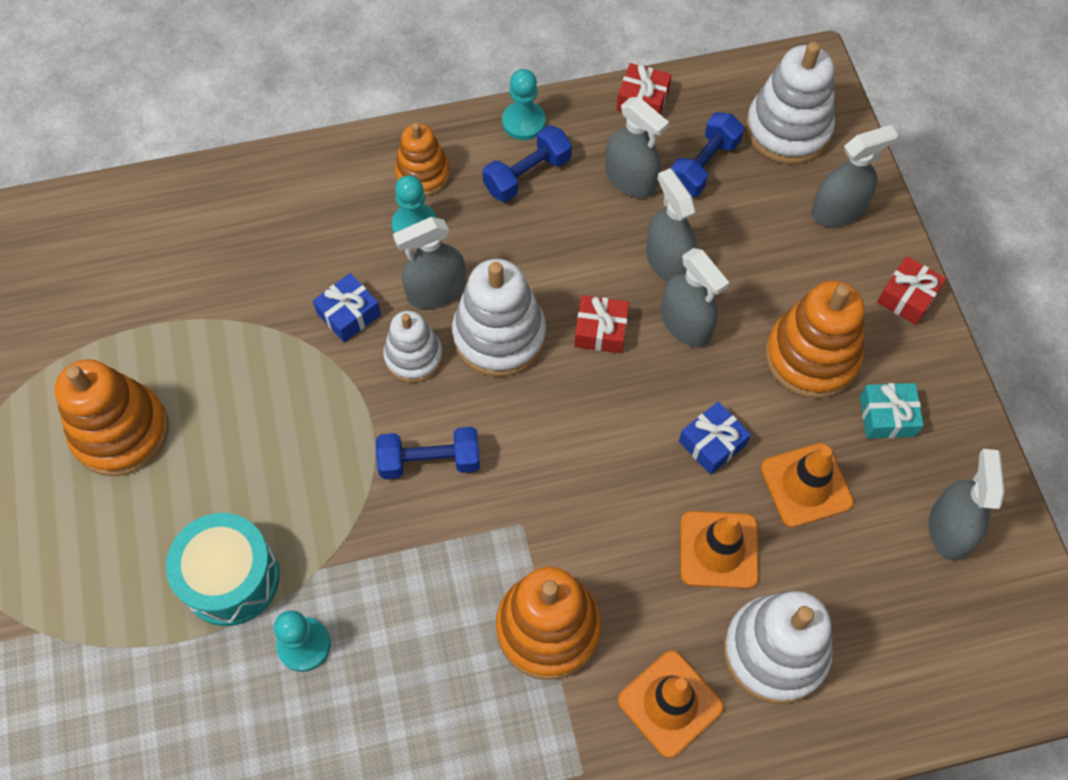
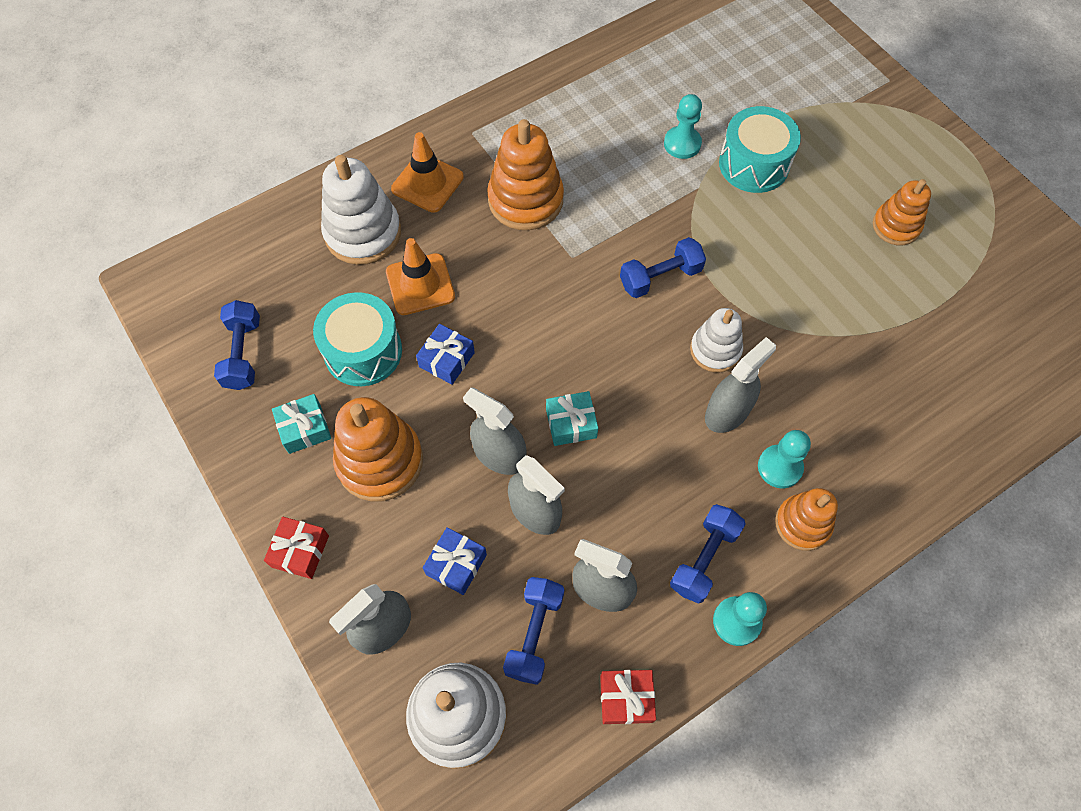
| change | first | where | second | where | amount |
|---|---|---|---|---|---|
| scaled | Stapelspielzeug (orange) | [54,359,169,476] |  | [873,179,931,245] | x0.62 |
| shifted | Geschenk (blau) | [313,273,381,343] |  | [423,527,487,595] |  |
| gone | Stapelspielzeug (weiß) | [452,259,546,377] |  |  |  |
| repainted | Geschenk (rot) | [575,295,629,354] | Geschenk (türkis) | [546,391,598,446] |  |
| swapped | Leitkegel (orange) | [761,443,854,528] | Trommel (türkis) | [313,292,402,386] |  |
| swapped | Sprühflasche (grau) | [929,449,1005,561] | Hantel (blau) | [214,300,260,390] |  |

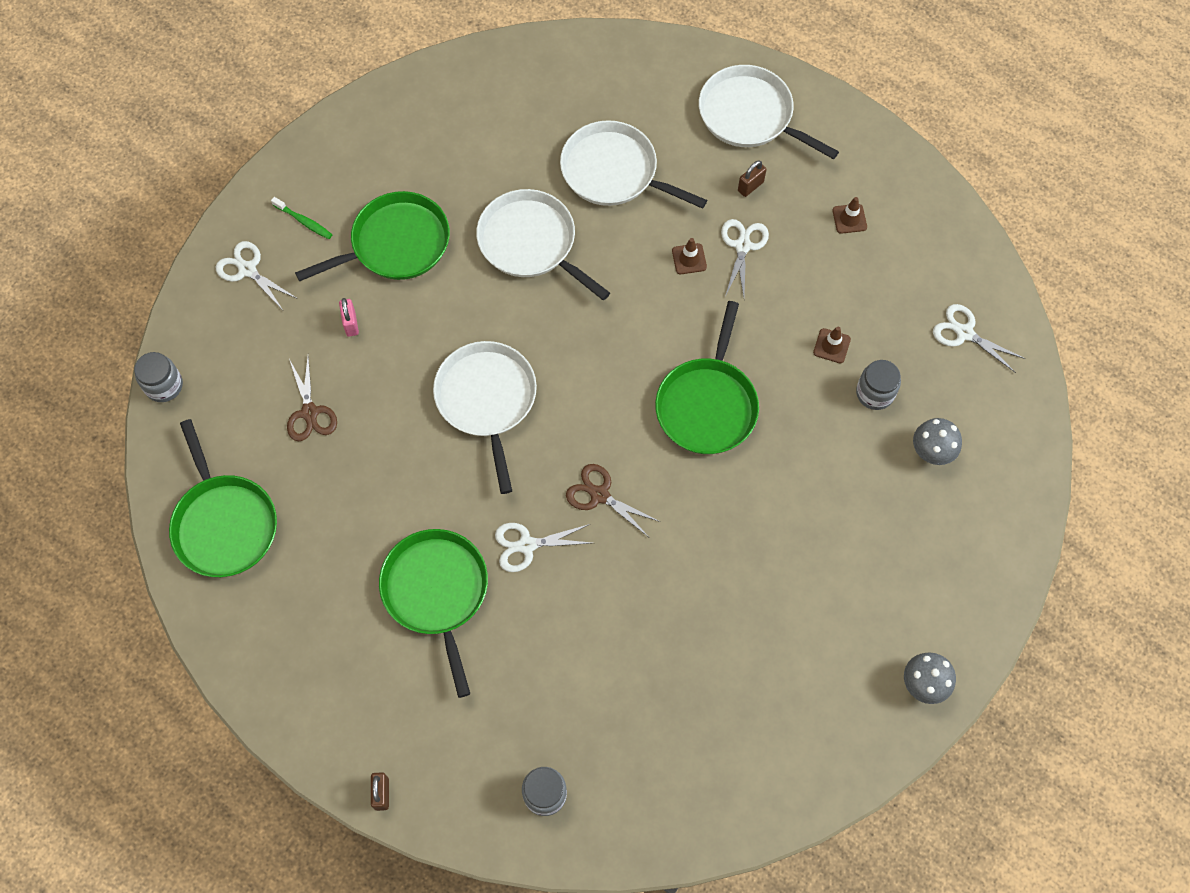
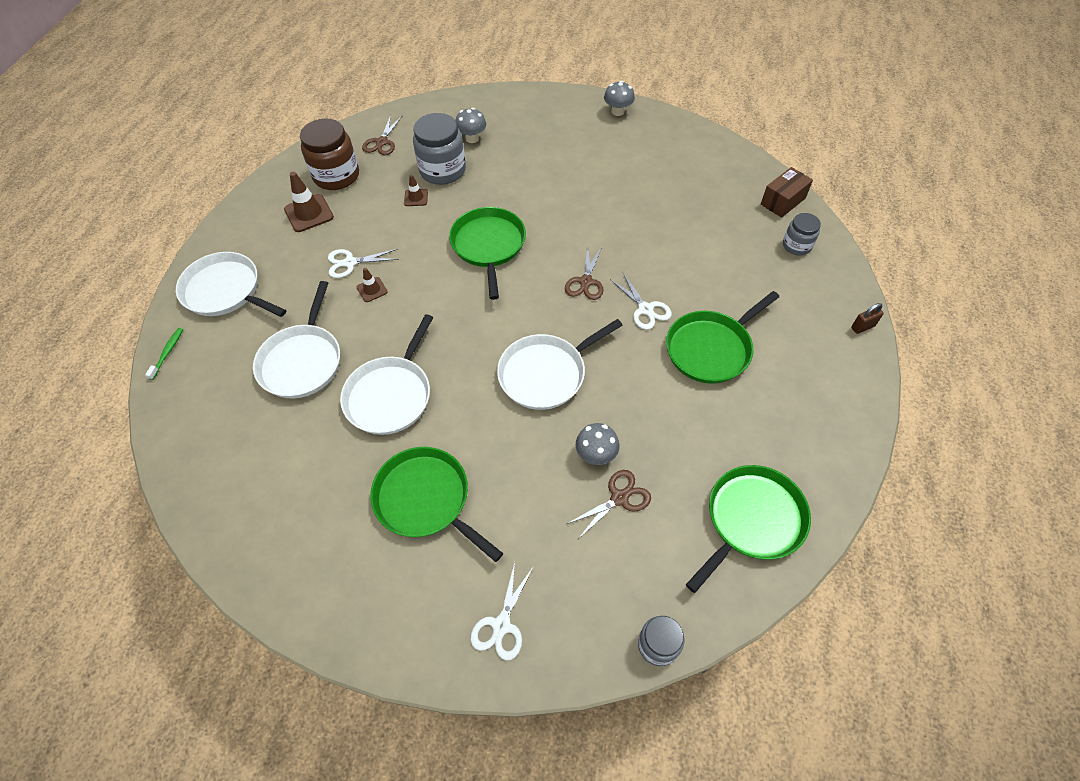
| change | first | where | second | where | amount |
|---|---|---|---|---|---|
| shifted | Zahnbürste (grün) | [271,197,333,239] |  | [145,328,183,380] |  |
| gone | Vorhängeschloss (rosa) | [339,298,359,337] |  |  |  |
| rotated | Pfanne (grün) | [655,301,759,454] |  | [449,207,526,300] | 90 degrees counterclockwise |
| rotated | Pfanne (weiß) | [699,65,839,159] |  | [176,252,286,317] | 105 degrees clockwise |
| gone | Vorhängeschloss (braun) | [738,160,767,197] |  |  |  |
| scaled | Leitkegel (braun) | [832,197,867,234] |  | [284,172,334,232] | x1.76 |
| scaled | Einmachglas (grau) | [856,360,901,410] |  | [413,113,466,185] | x1.76 |
| repainted | Schere (weiß) | [933,304,1025,373] | Schere (braun) | [362,115,403,155] |  |
| new |  |  | Einmachglas (braun) | [300,118,359,190] |  |
| new |  |  | Pilz (grau) | [576,423,619,465] |  |
| new |  |  | Schachtel (braun) | [761,167,813,218] |  |

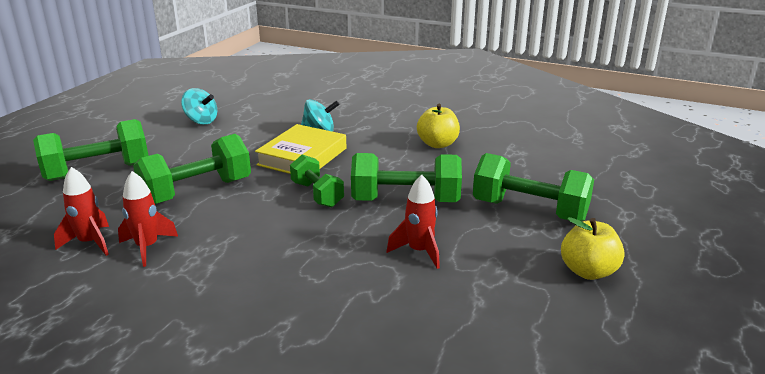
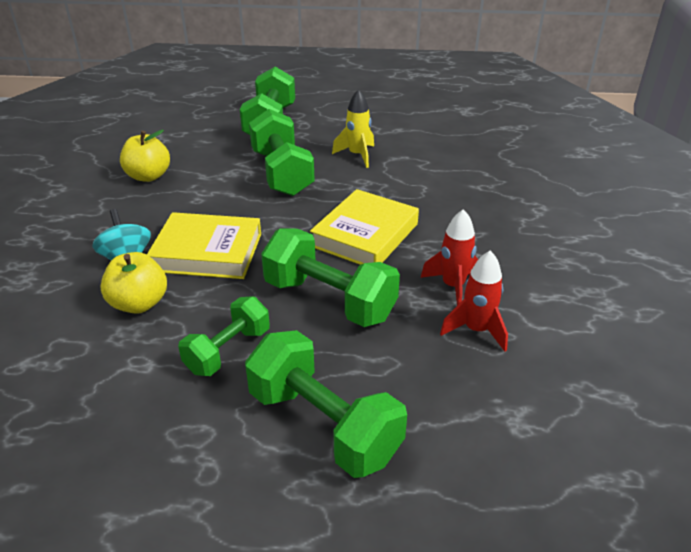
| change | first | where | second | where | amount |
|---|---|---|---|---|---|
| gone | Kreisel (türkis) | [181,88,218,125] |  |  |  |
| shifted | Hantel (grün) | [290,155,344,207] |  | [178,296,270,376] |  |
| repainted | Rakete (rot) | [387,175,440,269] | Rakete (gelb) | [332,89,374,168] |  |
| shifted | Apfel (gelb) | [561,217,625,280] |  | [100,252,167,314] |  |
| new |  |  | Buch (gelb) | [310,189,419,265] |  |

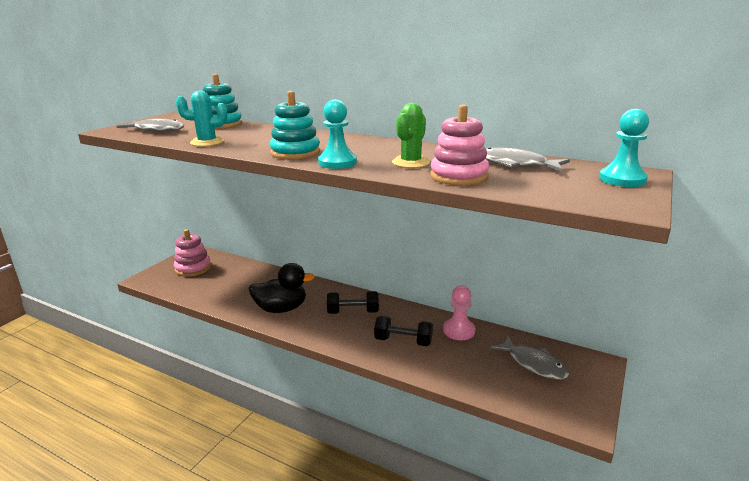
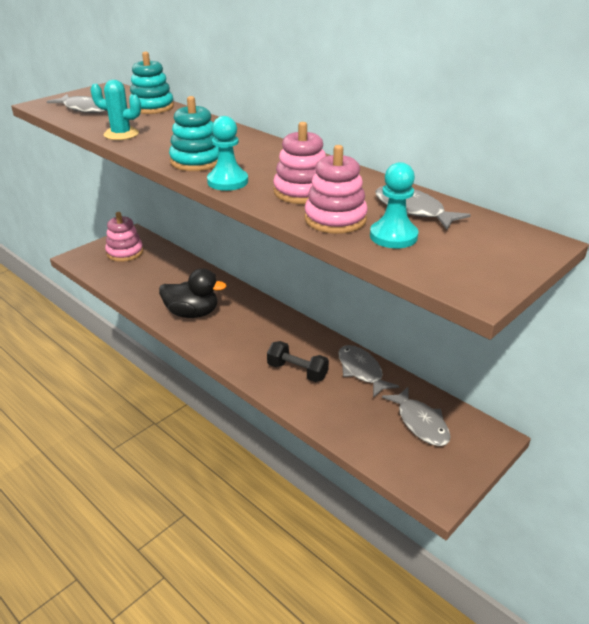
| change | first | where | second | where | amount |
|---|---|---|---|---|---|
| gone | Hantel (schwarz) | [327,291,379,314] |  |  |  |
| swapped | Kaktus (grün) | [392,103,430,168] | Stapelspielzeug (rosa) | [273,122,326,204] |  |
| swapped | Bauer (rosa) | [443,286,475,340] | Fisch (grau) | [338,345,399,398] |  |
| shifted | Bauer (türkis) | [599,109,649,187] |  | [370,162,418,248] |  |

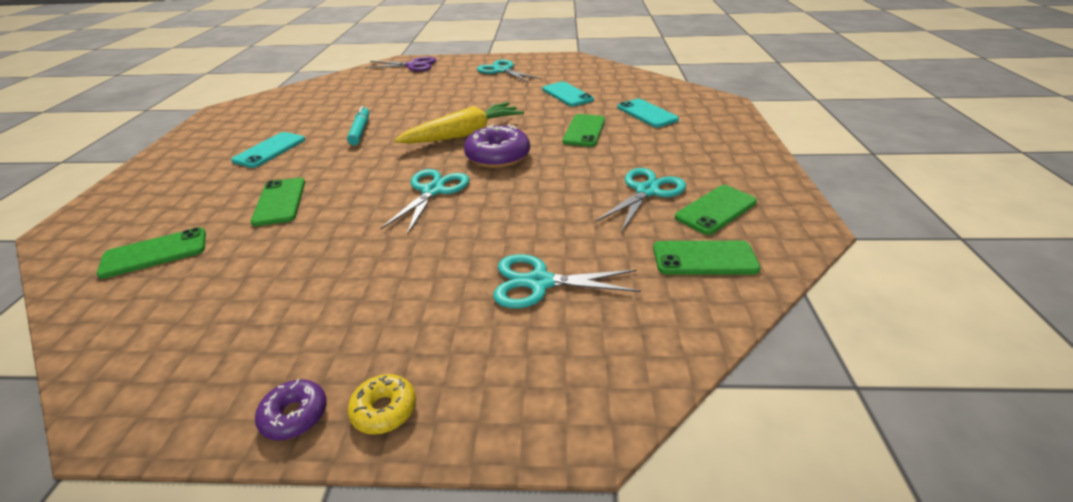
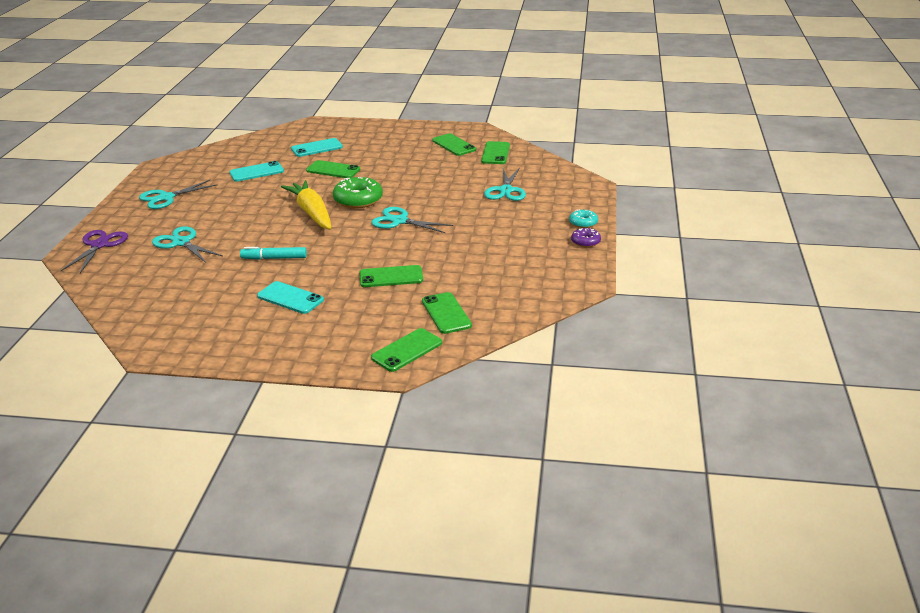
| change | first | where | second | where | amount |
|---|---|---|---|---|---|
| repainted | Donut (gelb) | [348,374,416,435] | Donut (türkis) | [569,210,598,228] |  |
| repainted | Donut (lila) | [464,124,530,168] | Donut (grün) | [333,177,383,209] |  |
| shifted | Schere (türkis) | [595,168,686,233] |  | [152,226,223,263] |  |
| new |  |  | Handy (grün) | [371,328,442,372] |  |

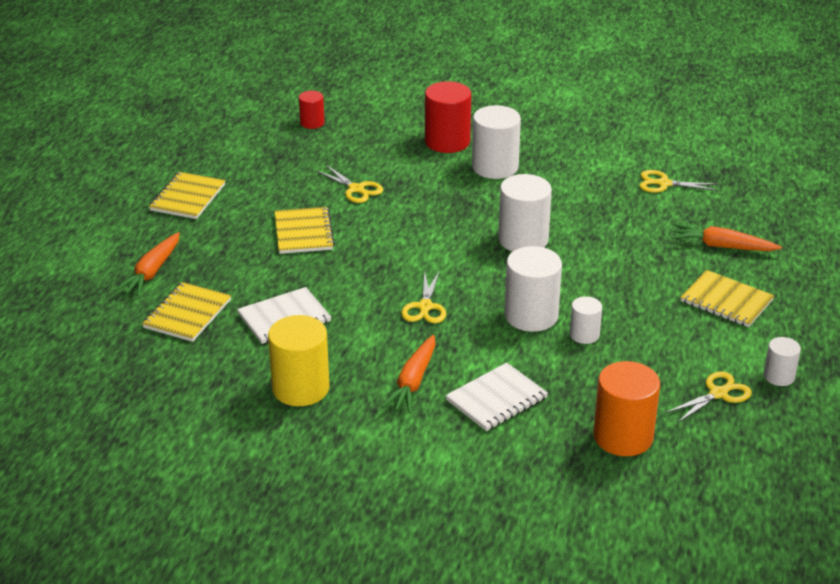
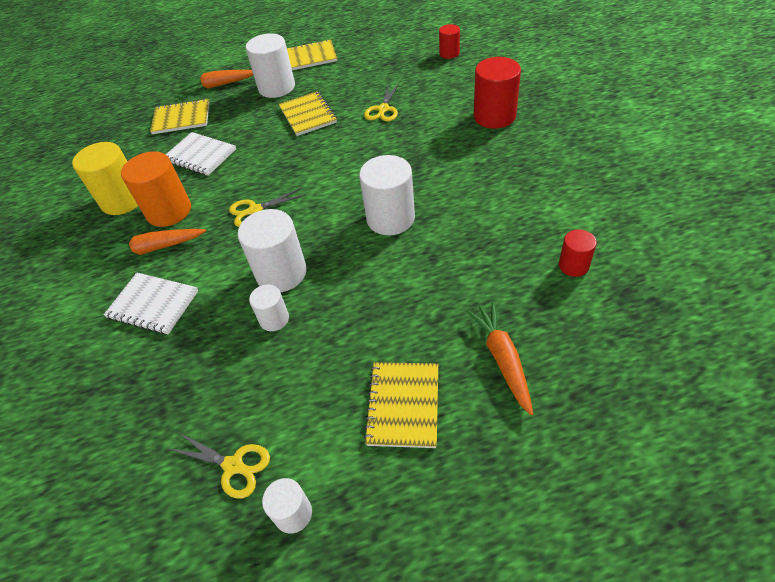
| change | first | where | second | where | amount |
|---|---|---|---|---|---|
| rotated | Notizbuch (gelb) | [275,207,335,254] |  | [279,91,337,136] | 75 degrees counterclockwise |
| shifted | Vollzylinder (weiß) | [472,105,521,179] |  | [246,33,295,98] |  |
| shifted | Vollzylinder (orange) | [593,361,660,456] |  | [121,151,191,227] |  |
| swapped | Schere (gelb) | [640,170,719,193] | Vollzylinder (rot) | [559,230,597,277] |  |

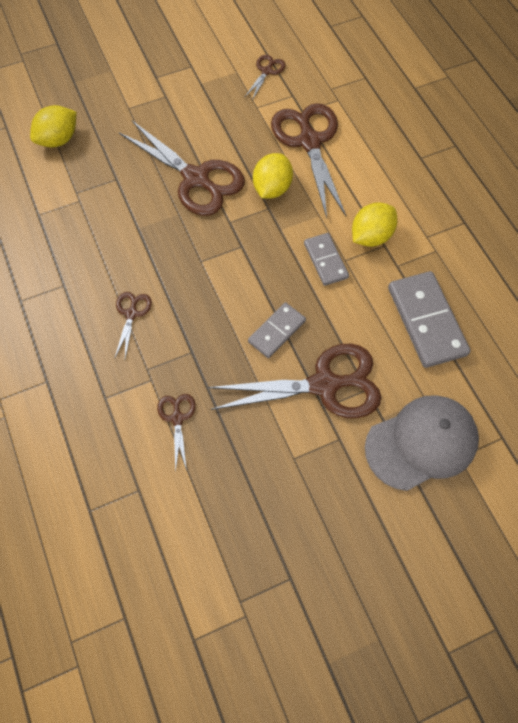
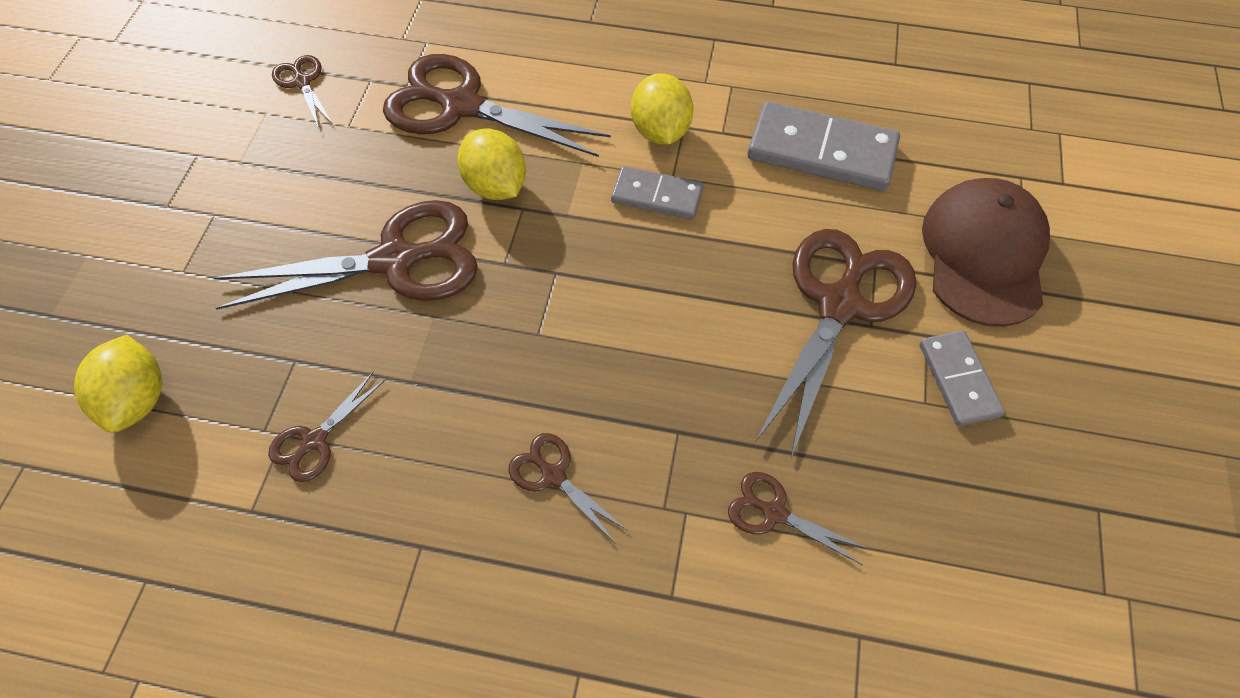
| change | first | where | second | where | amount |
|---|---|---|---|---|---|
| shifted | Dominostein (grau) | [248,302,306,358] |  | [919,330,1005,426] |  |
| repainted | Kappe (grau) | [365,395,479,491] | Kappe (braun) | [922,178,1050,327] |  |
| new |  |  | Schere (braun) | [268,371,386,482] |  |

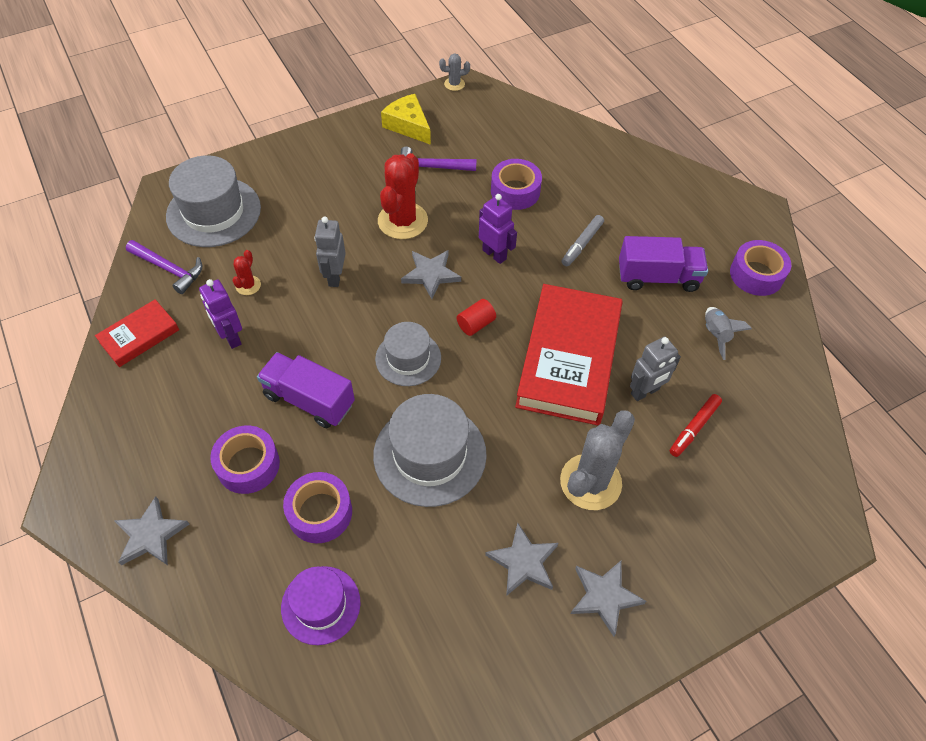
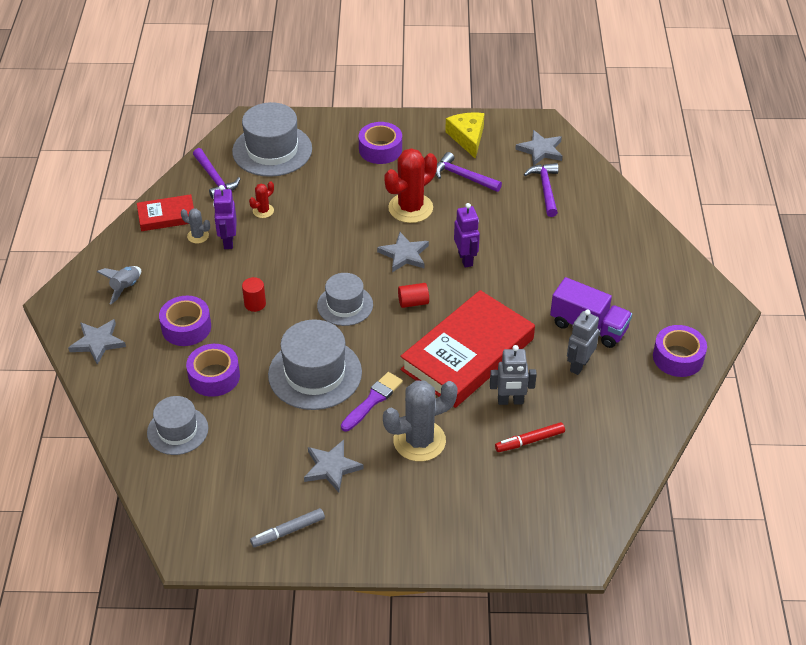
| change | first | where | second | where | amount |
|---|---|---|---|---|---|
| swapped | Lastwagen (lila) | [257,352,355,428] | Vollzylinder (rot) | [242,277,266,312] |  |
| repainted | Hut (lila) | [281,566,360,645] | Hut (grau) | [147,396,208,455] |  |
| shifted | Roboter (grau) | [314,217,346,287] |  | [567,310,599,375] |  |
| shifted | Kaktus (grau) | [439,53,470,91] |  | [181,209,210,244] |  |
| shifted | Klebeband (lila) | [491,159,542,210] |  | [358,122,402,164] |  |
| shifted | Filzstift (grau) | [562,215,604,266] |  | [250,508,325,547] |  |
| shifted | Stern (grau) | [570,560,646,636] |  | [515,130,563,166] |  |
| shifted | Rakete (grau) | [705,307,752,360] |  | [97,266,141,304] |  |
| new |  |  | Pinsel (lila) | [341,372,403,431] |  |
| new |  |  | Hammer (lila) | [524,163,559,217] |  |

